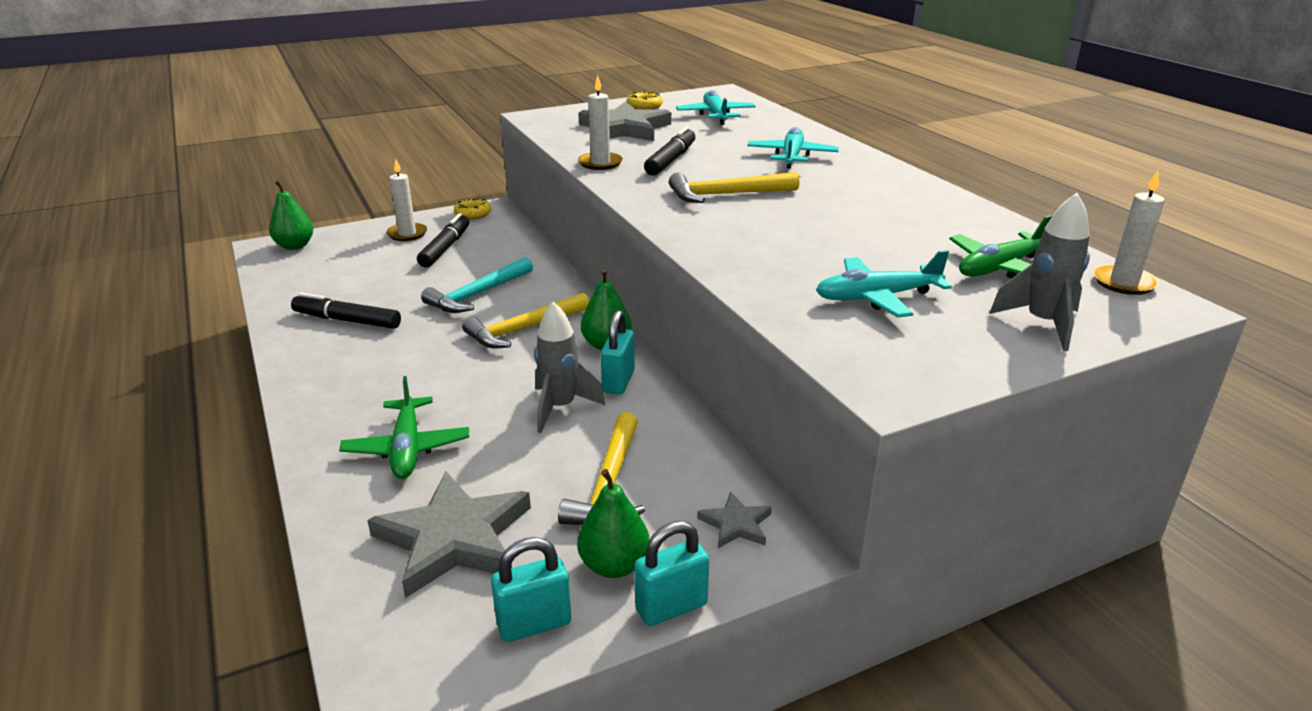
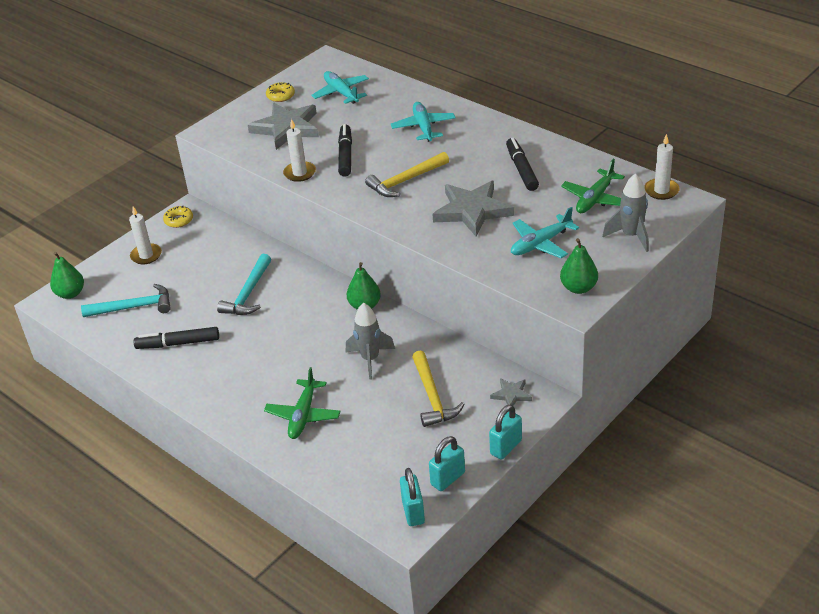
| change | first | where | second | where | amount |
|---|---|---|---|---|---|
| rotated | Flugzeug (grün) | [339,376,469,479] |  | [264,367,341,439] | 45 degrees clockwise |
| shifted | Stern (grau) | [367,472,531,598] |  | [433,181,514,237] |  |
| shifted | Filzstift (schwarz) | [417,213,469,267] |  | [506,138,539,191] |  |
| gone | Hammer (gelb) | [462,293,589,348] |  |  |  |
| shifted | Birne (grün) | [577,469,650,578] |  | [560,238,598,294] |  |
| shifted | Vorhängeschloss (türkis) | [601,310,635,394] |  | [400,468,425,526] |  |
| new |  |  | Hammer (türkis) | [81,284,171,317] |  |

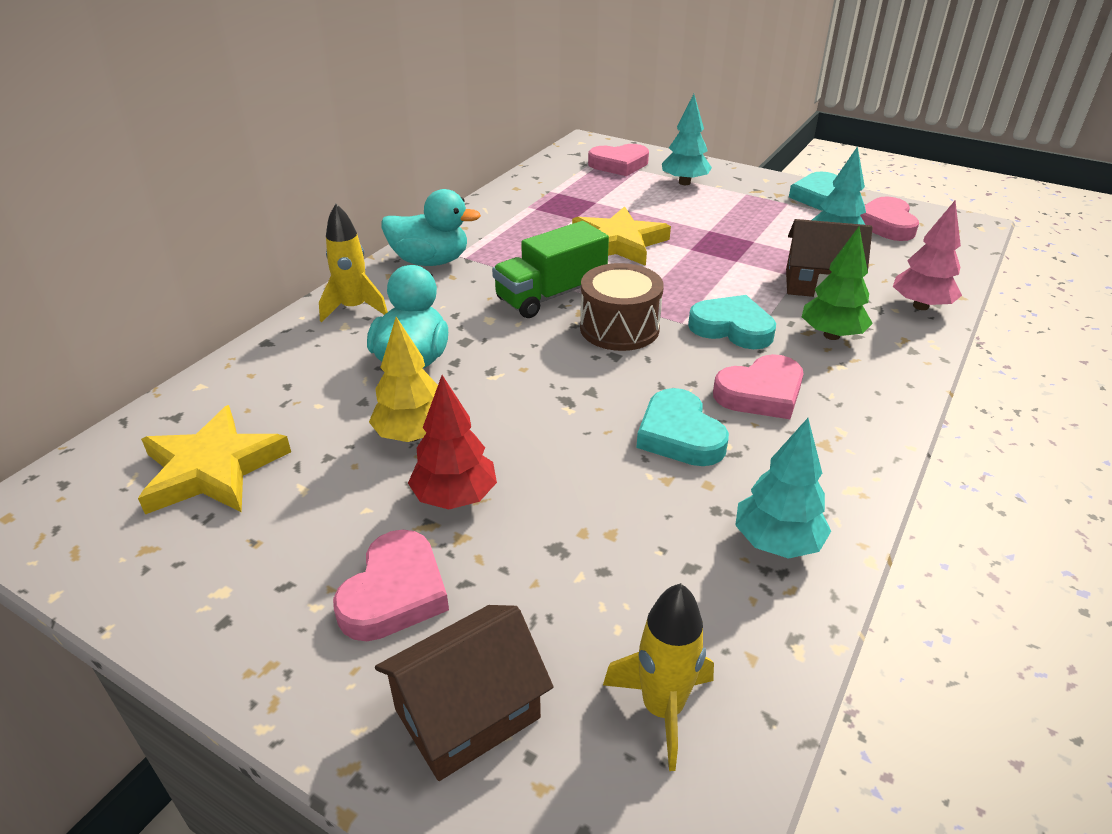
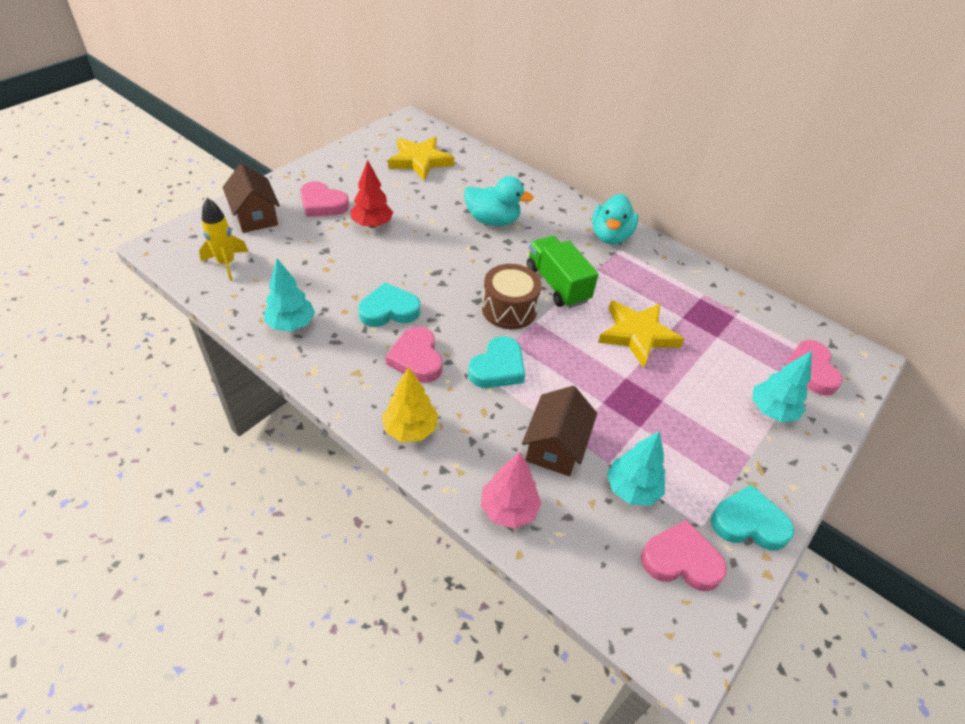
| change | first | where | second | where | amount |
|---|---|---|---|---|---|
| gone | Rakete (gelb) | [319,204,388,323] |  |  |  |
| shifted | Baum (gelb) | [369,317,438,442] |  | [382,367,438,442] |  |
| gone | Baum (grün) | [802,226,873,340] |  |  |  |

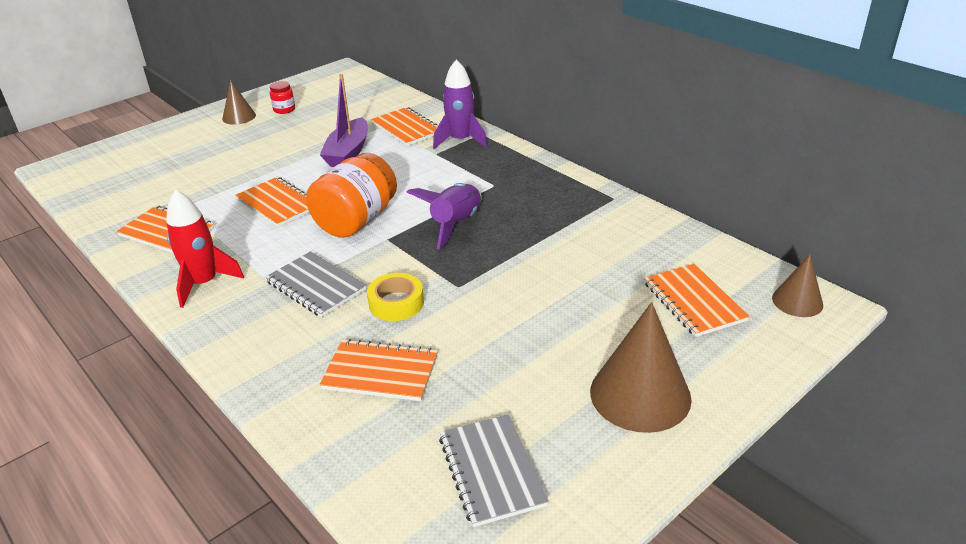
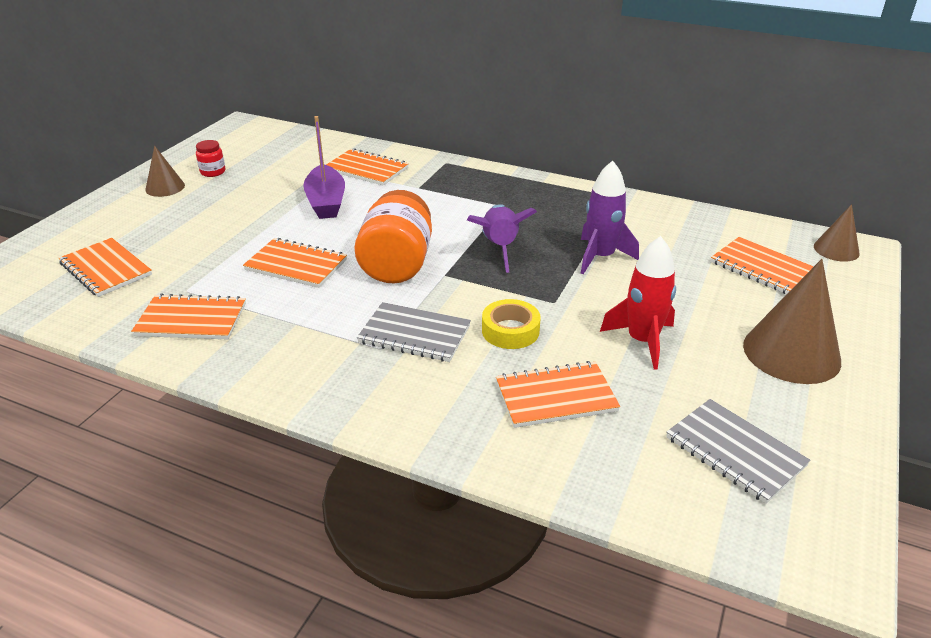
| change | first | where | second | where | amount |
|---|---|---|---|---|---|
| shifted | Rakete (rot) | [166,189,244,308] |  | [600,236,676,370] |  |
| shifted | Rakete (lila) | [433,59,487,149] |  | [581,161,639,274] |  |
| new |  |  | Notizbuch (orange) | [59,238,152,297] |  |

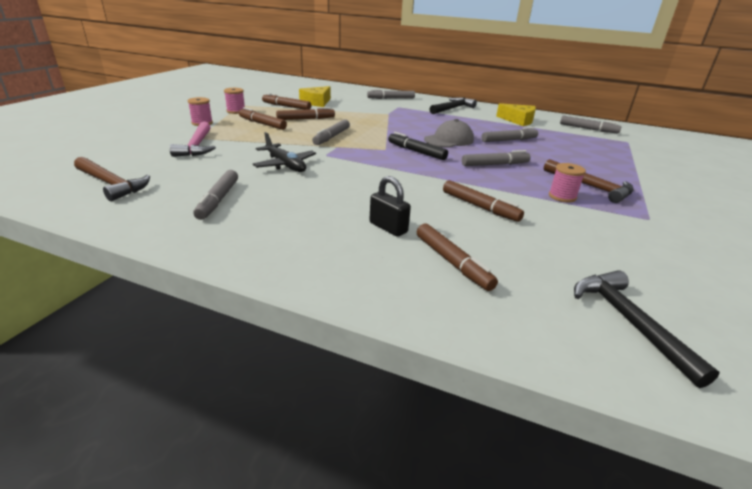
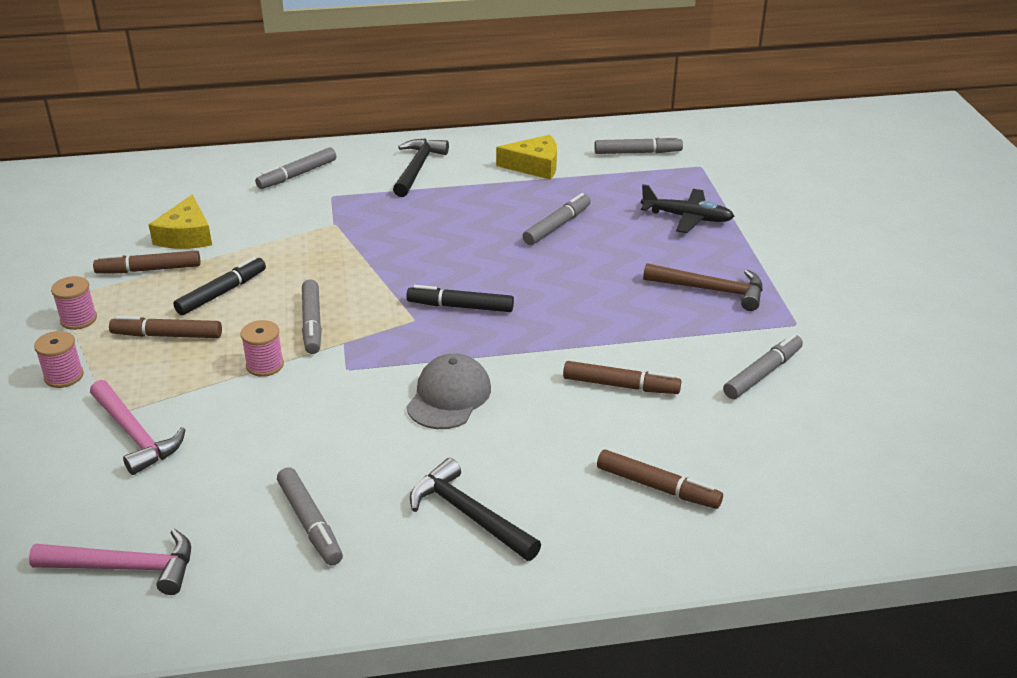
| change | first | where | second | where | amount |
|---|---|---|---|---|---|
| repainted | Hammer (braun) | [74,157,150,201] | Hammer (rosa) | [29,529,191,595] |  |
| shifted | Flugzeug (schwarz) | [253,132,316,172] |  | [641,184,734,233] |  |
| repainted | Filzstift (braun) | [276,107,335,120] | Filzstift (schwarz) | [173,257,266,315] |  |
| gone | Vorhängeschloss (schwarz) | [369,176,411,237] |  |  |  |
| shifted | Kappe (grau) | [424,119,474,148] |  | [406,354,491,429] |  |
| shifted | Filzstift (grau) | [462,150,531,166] |  | [723,334,803,399] |  |
| shifted | Garnrolle (rosa) | [549,163,586,203] |  | [241,320,284,377] |  |
| shifted | Hammer (schwarz) | [574,270,720,388] |  | [410,458,541,561] |  |

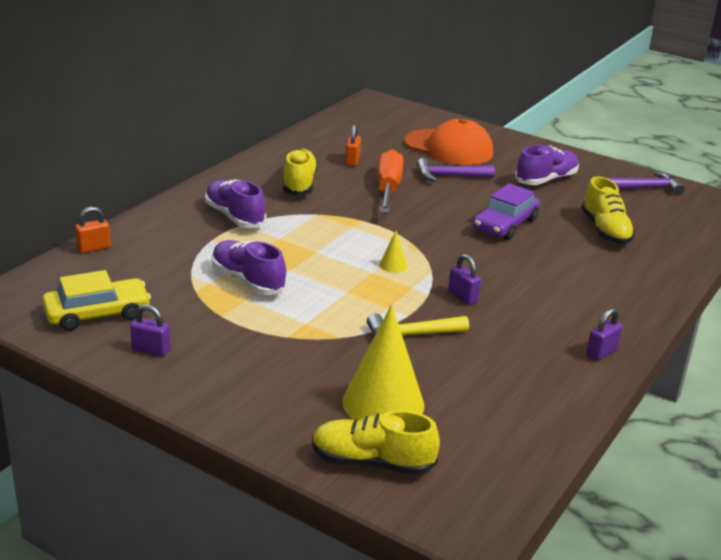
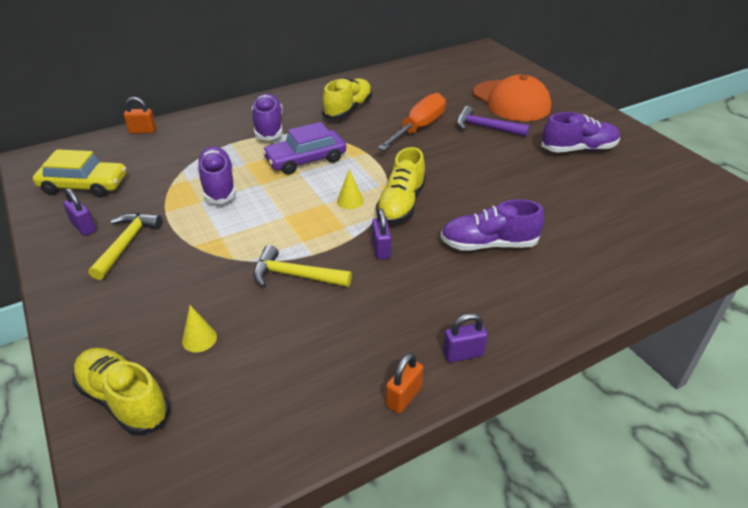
| change | first | where | second | where | amount |
|---|---|---|---|---|---|
| scaled | Kegel (gelb) | [342,304,424,421] |  | [182,305,217,352] | x0.42 |
| shifted | Vorhängeschloss (orange) | [345,125,361,166] |  | [386,353,423,414] |  |
| shifted | Auto (lila) | [473,183,540,240] |  | [262,122,346,175] |  |
| shifted | Schuh (gelb) | [581,176,635,244] |  | [376,147,426,224] |  |
| gone | Hammer (lila) | [607,171,685,195] |  |  |  |
| new |  |  | Hammer (gelb) | [88,213,162,280] |  |
| new |  |  | Schuh (lila) | [440,199,544,250] |  |

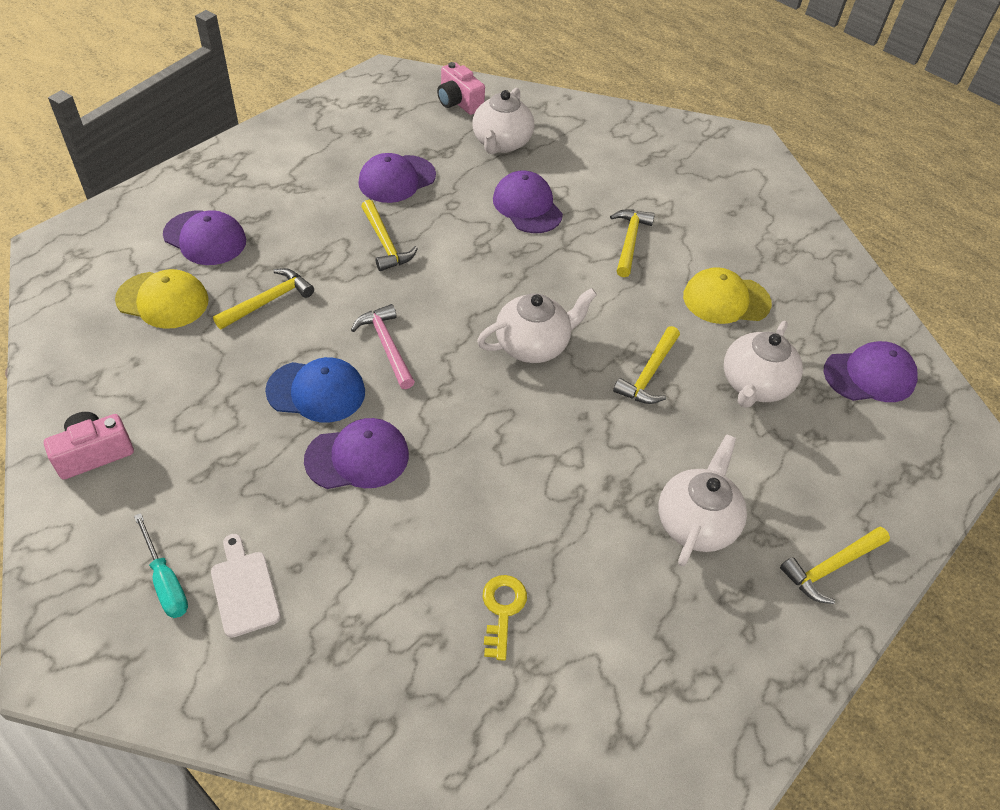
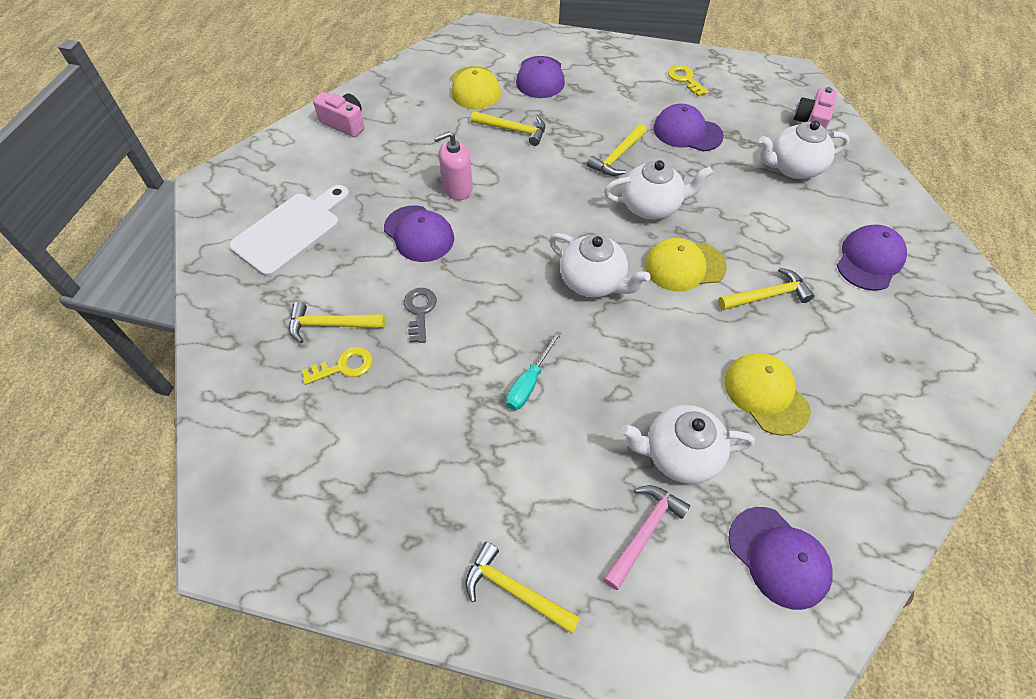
| change | first | where | second | where | amount |
|---|---|---|---|---|---|
| shifted | Schraubenzieher (türkis) | [134,513,188,618] |  | [506,331,562,410] |  |
| scaled | Schneidebrett (weiß) | [211,534,281,638] |  | [229,185,349,277] | x1.72 |
| swapped | Kappe (blau) | [265,357,365,423] | Seifenspender (rosa) | [434,131,473,200] |  |
| shifted | Hammer (rosa) | [351,304,415,389] |  | [604,485,690,590] |  |
| shifted | Kappe (lila) | [493,171,563,233] |  | [837,225,907,291] |  |
| shifted | Hammer (gelb) | [613,326,680,404] |  | [289,302,385,343] |  |
| shifted | Teekanne (weiß) | [658,434,747,566] |  | [604,160,713,219] |  |
| new |  |  | Schlüssel (grau) | [404,288,437,343] |  |
| new |  |  | Kappe (gelb) | [645,238,727,292] |  |
| new |  |  | Schlüssel (gelb) | [668,65,709,97] |  |

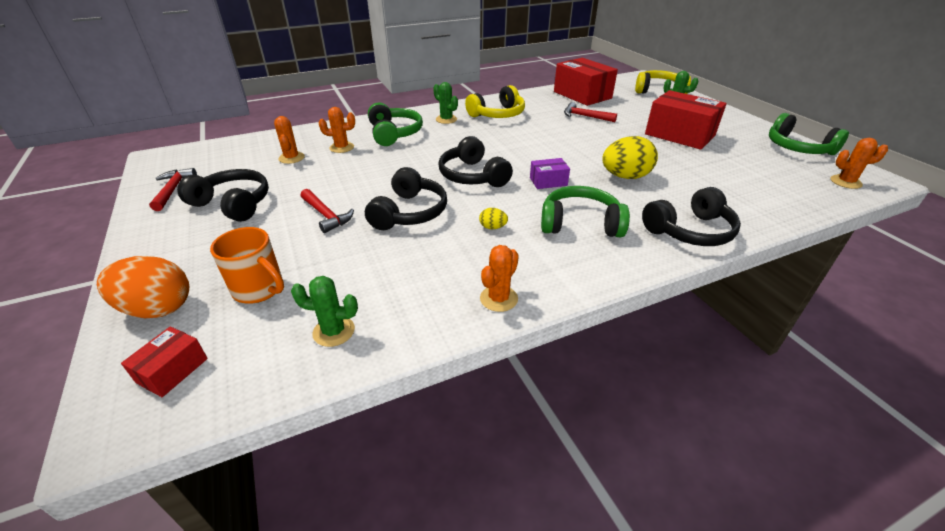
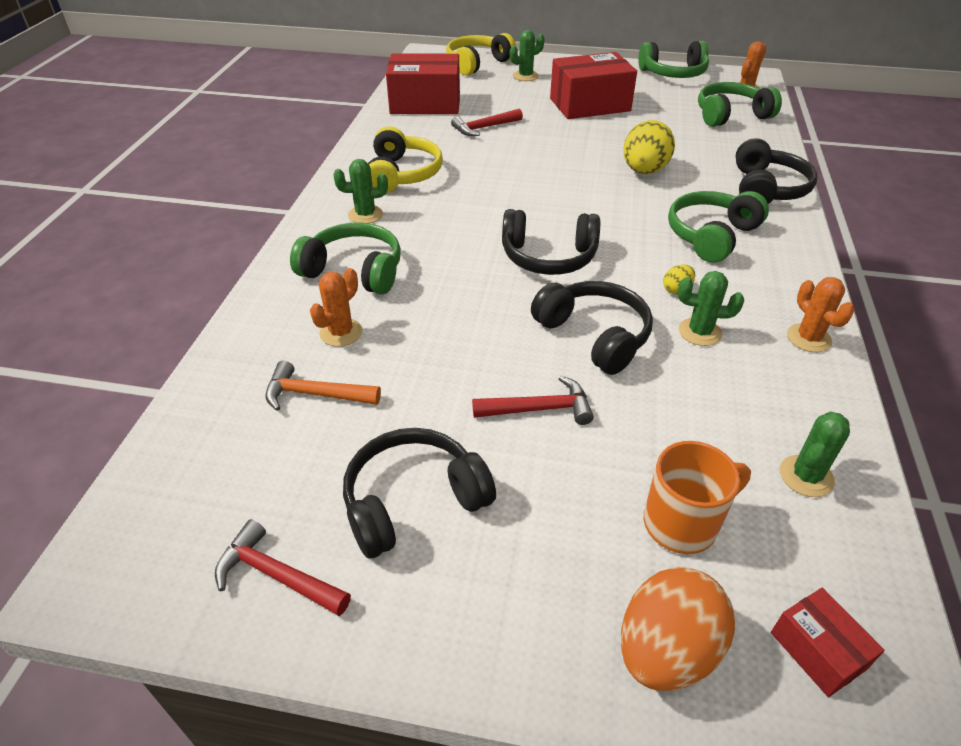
| change | first | where | second | where | amount |
|---|---|---|---|---|---|
| swapped | Kaktus (orange) | [274,116,305,164] | Hammer (orange) | [265,361,381,411] |  |
| gone | Schachtel (lila) | [530,158,570,189] |  |  |  |
| new |  |  | Kaktus (grün) | [678,271,744,346] |  |
| new |  |  | Kopfhörer (grün) | [698,82,782,127] |  |

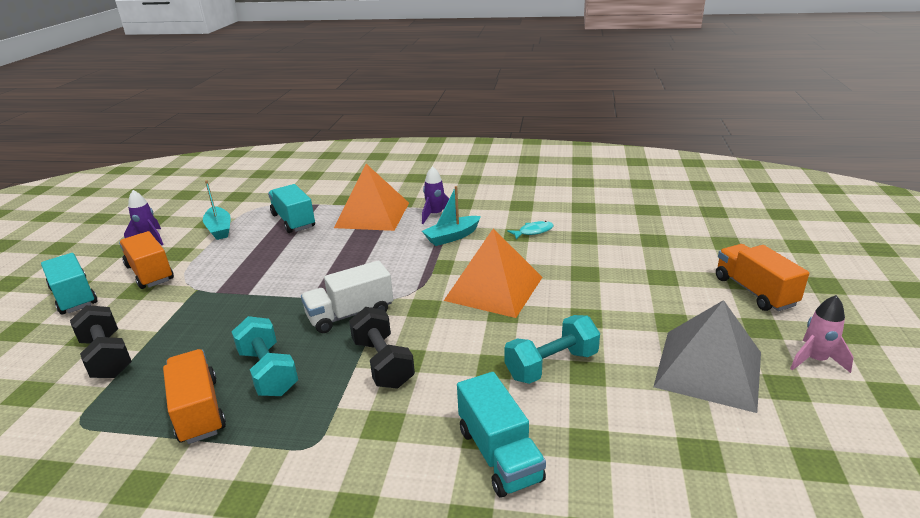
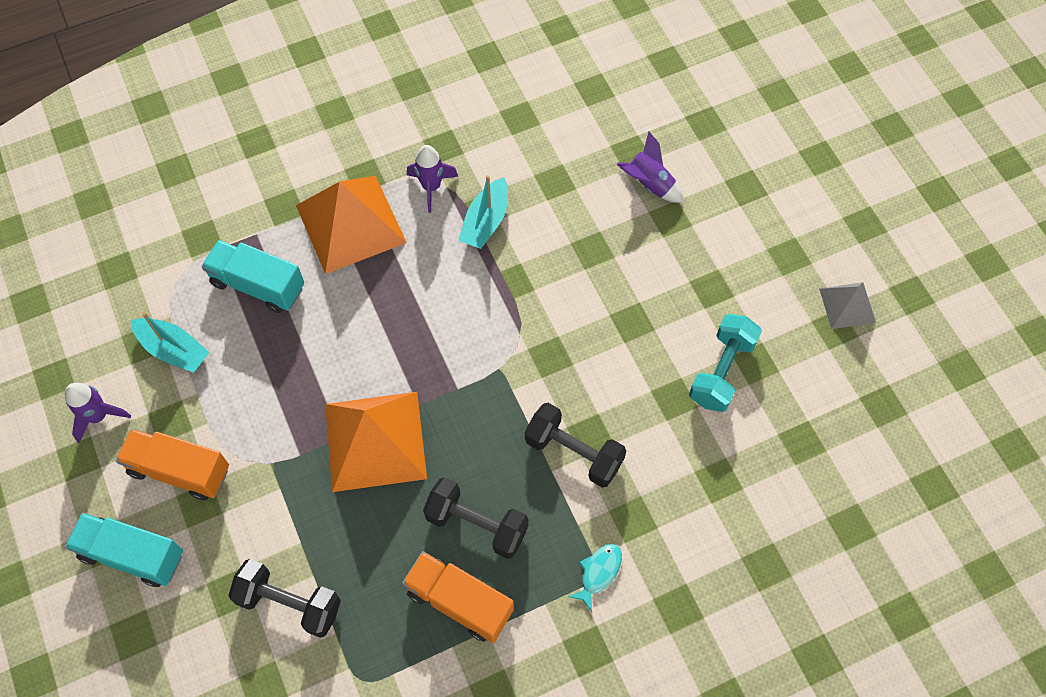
| change | first | where | second | where | amount |
|---|---|---|---|---|---|
| repainted | Hantel (türkis) | [232,316,298,396] | Hantel (schwarz) | [423,477,529,559] |  |
| gone | Lastwagen (weiß) | [301,260,393,333] |  |  |  |
| shifted | Pyramide (orange) | [444,228,542,318] |  | [325,392,427,492] |  |
| gone | Lastwagen (türkis) | [457,372,546,498] |  |  |  |
| shifted | Fisch (türkis) | [507,221,554,239] |  | [568,544,622,612] |  |
| scaled | Pyramide (grau) | [653,300,761,413] |  | [820,282,876,329] | x0.51 |
| gone | Lastwagen (orange) | [716,244,809,311] |  |  |  |
| gone | Rakete (rosa) | [790,295,854,373] |  |  |  |
| new |  |  | Rakete (lila) | [616,131,683,203] |  |

